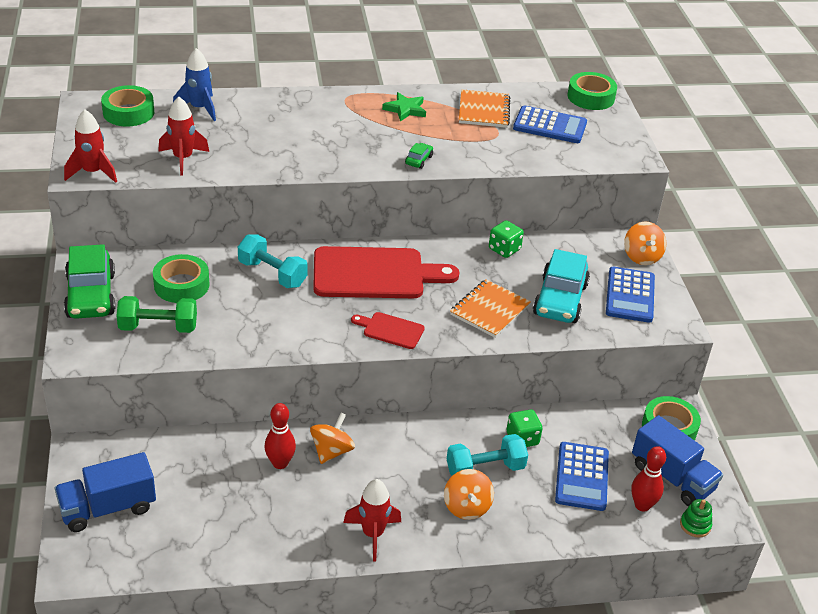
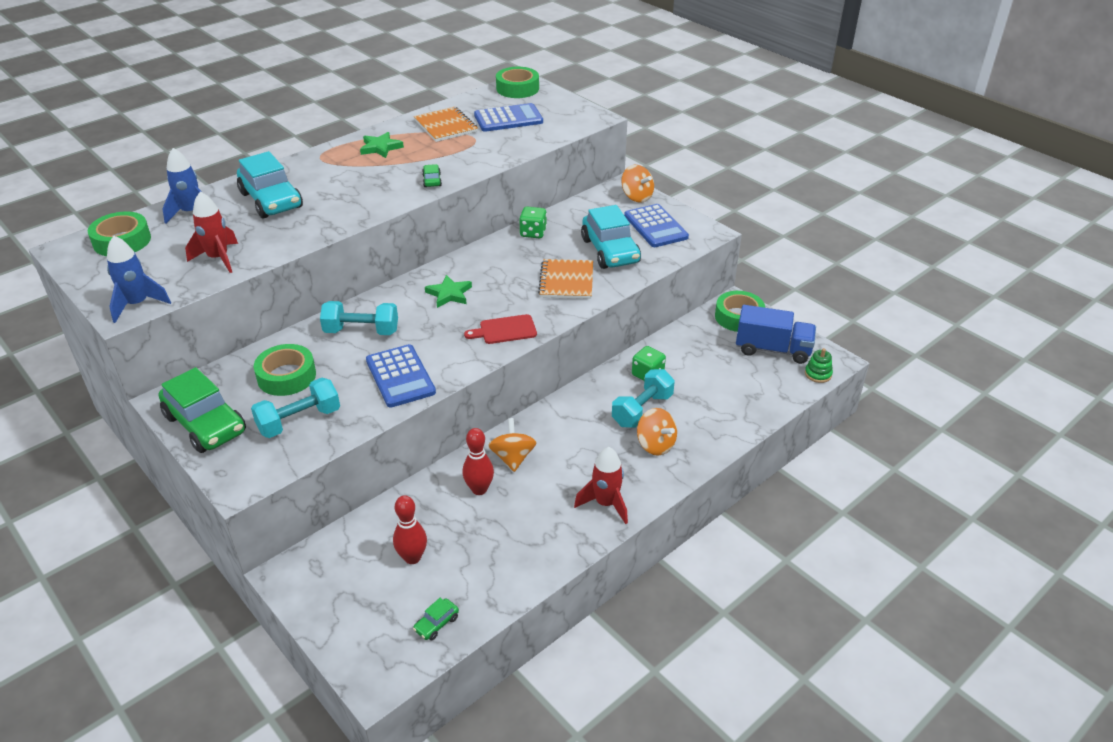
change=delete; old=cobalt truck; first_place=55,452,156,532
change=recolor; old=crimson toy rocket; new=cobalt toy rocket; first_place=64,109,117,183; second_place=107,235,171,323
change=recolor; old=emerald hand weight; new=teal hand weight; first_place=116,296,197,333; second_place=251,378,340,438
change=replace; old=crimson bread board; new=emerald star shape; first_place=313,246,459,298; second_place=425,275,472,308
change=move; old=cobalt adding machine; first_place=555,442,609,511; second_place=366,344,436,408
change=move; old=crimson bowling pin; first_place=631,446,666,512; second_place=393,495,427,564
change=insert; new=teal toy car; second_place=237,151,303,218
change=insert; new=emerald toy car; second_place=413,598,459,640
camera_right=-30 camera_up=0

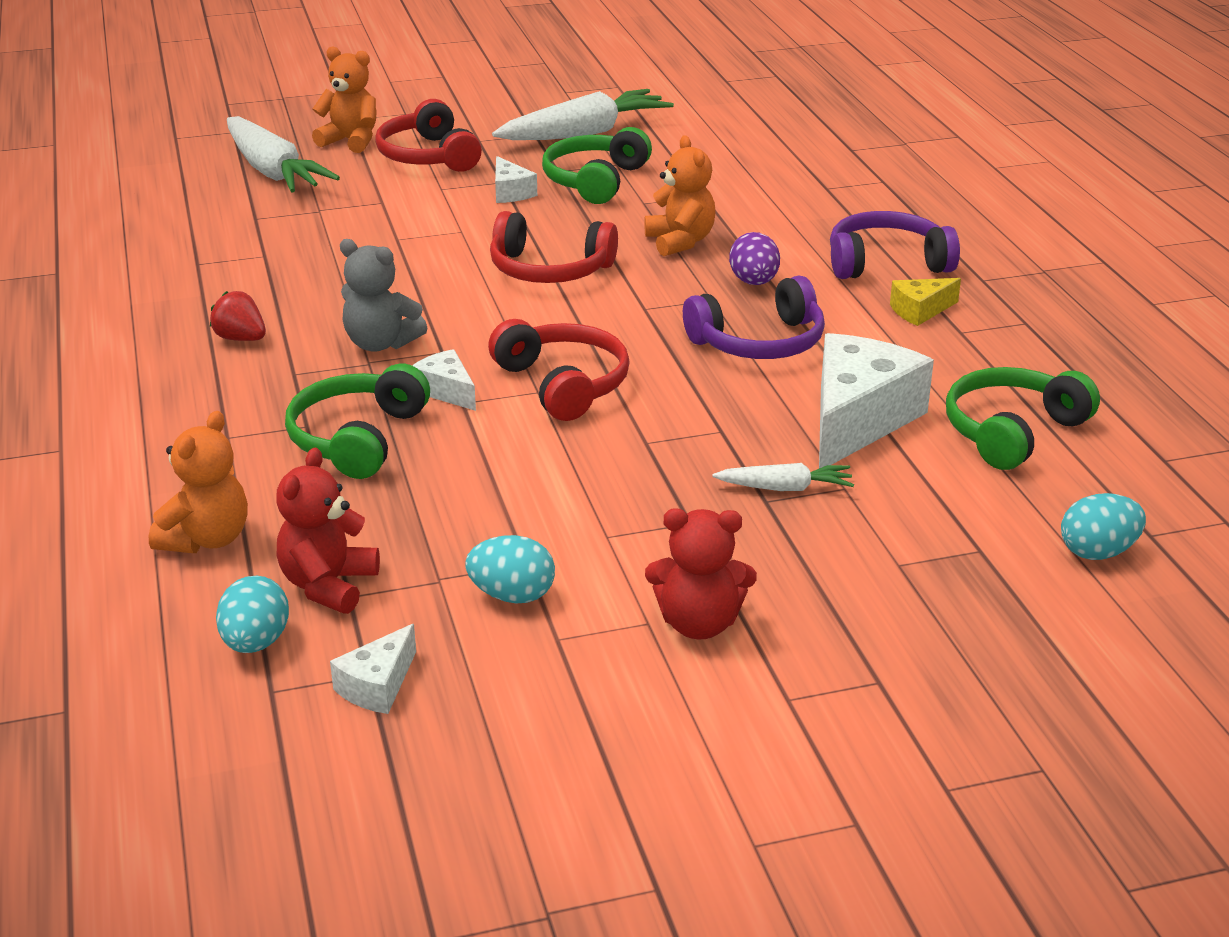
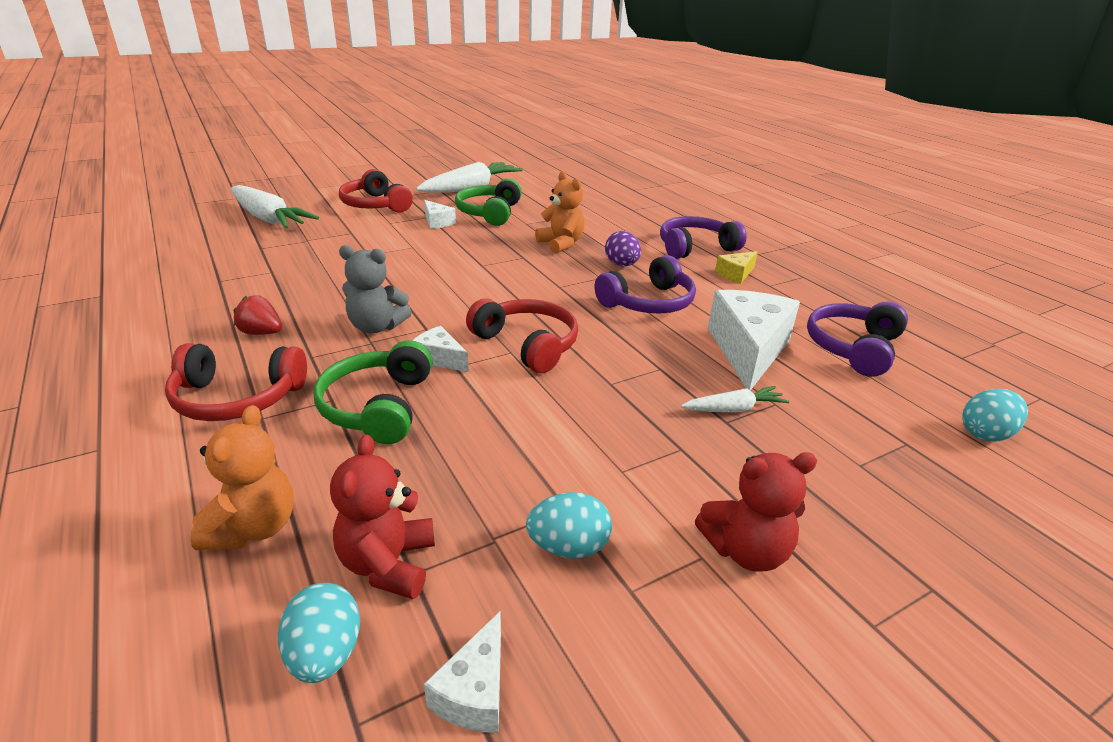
change=delete; old=orange-coloured teddy; first_place=312,47,376,153
change=move; old=crimson headphones; first_place=490,211,618,283; second_place=165,343,307,421
change=recolor; old=emerald headphones; new=violet headphones; first_place=946,367,1100,470; second_place=807,302,908,377
camera_right=-15 camera_up=0

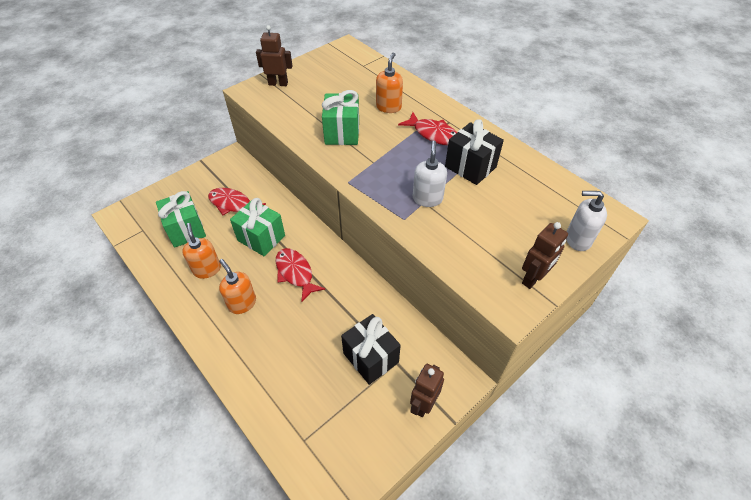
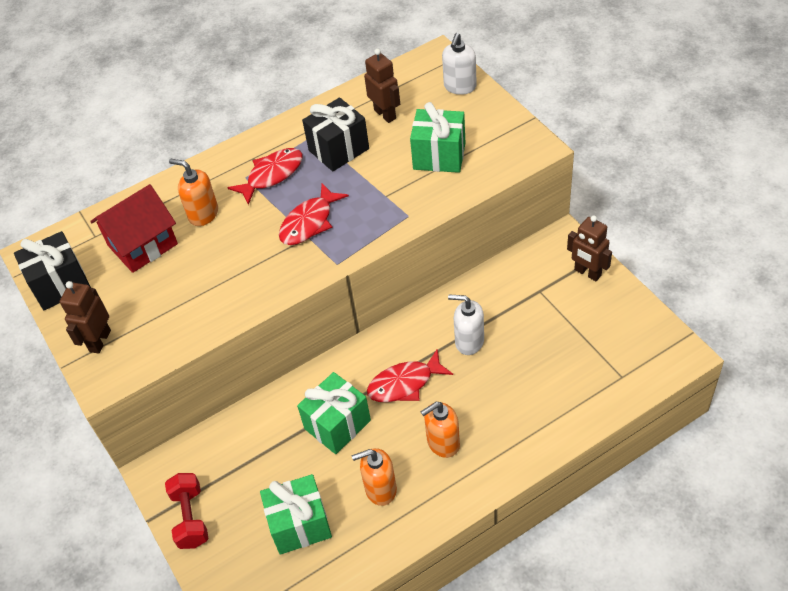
change=move; old=crimson fish figure; first_place=208,188,266,215; second_place=279,183,349,245
change=move; old=emerald gift; first_place=322,90,359,145; second_place=410,102,465,173
change=move; old=ebony gift; first_place=341,314,401,385; second_place=14,231,91,310
change=move; old=snow-white soap dispenser; first_place=413,141,447,207; second_place=448,294,484,355
change=move; old=brown robot; first_place=522,222,568,289; second_place=364,49,400,123
change=insert; new=crimson cottage; second_place=90,184,178,273
change=insert; new=crimson hand weight; second_place=165,473,209,549
camera_right=-75 camera_up=0

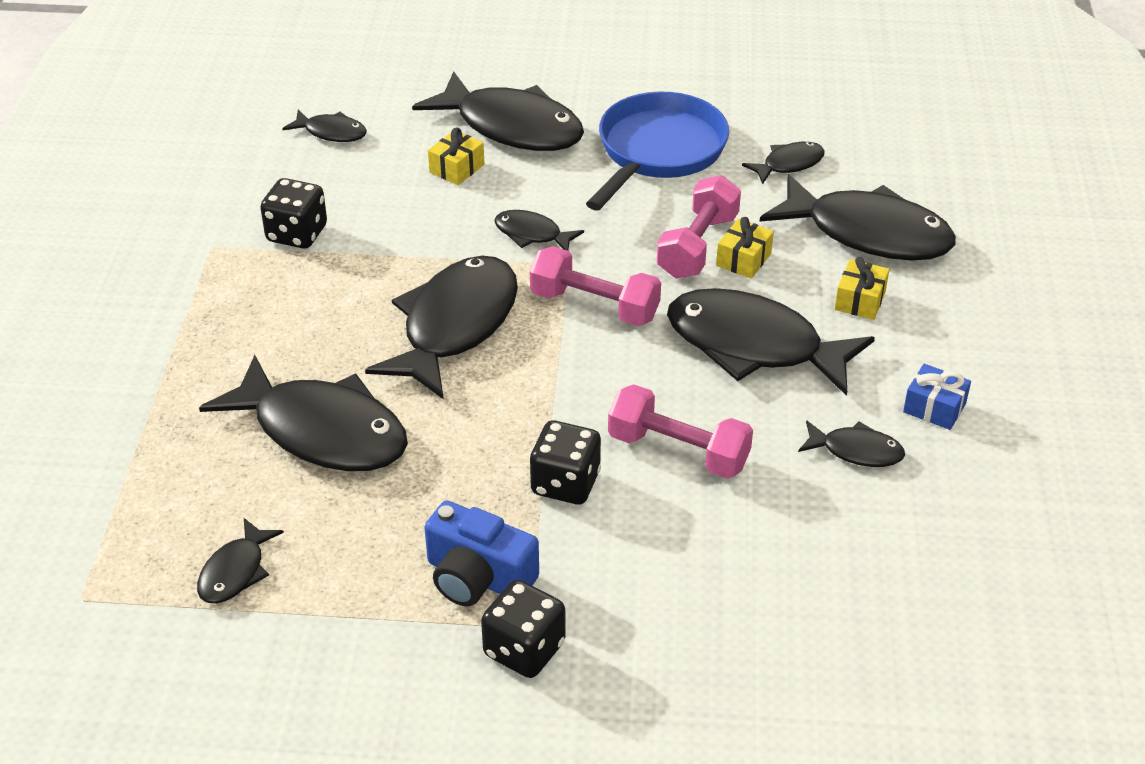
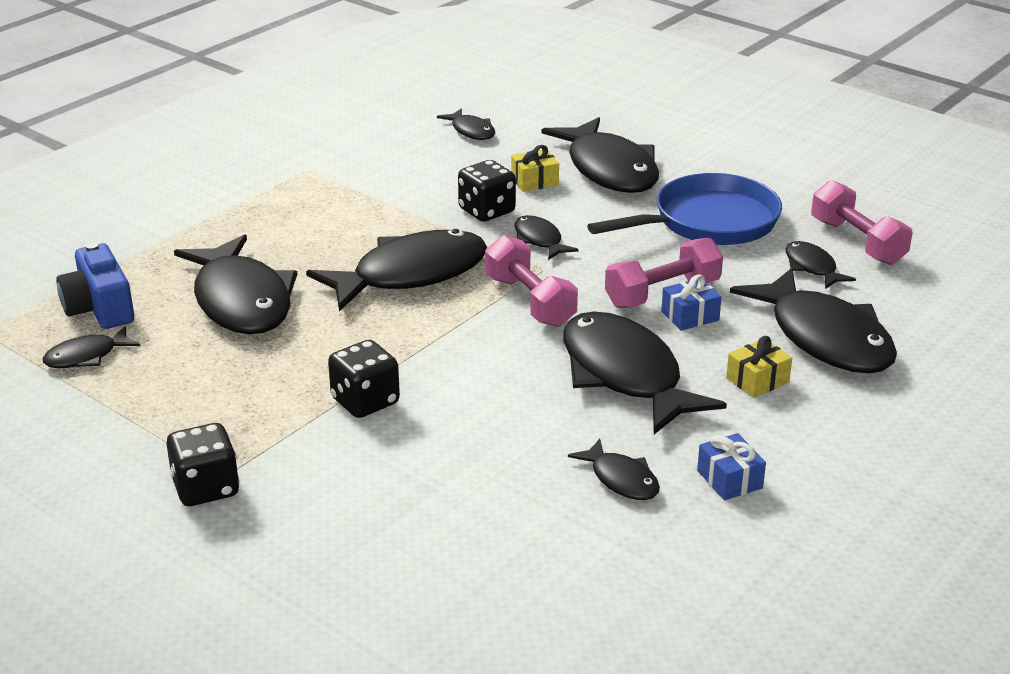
change=move; old=ebony die; first_place=260,178,327,249; second_place=458,160,516,221
change=move; old=cobalt camera; first_place=424,501,539,606; second_place=56,242,134,329
change=move; old=pink hand weight; first_place=608,384,753,479; second_place=811,180,913,265
change=recolor; old=yellow gift; new=cobalt gift; first_place=716,217,774,279; second_place=661,274,721,331
change=rotate; old=ebony fish figure; first_place=742,142,825,184; second_place=785,241,856,289; degrees=-120
camera_right=35 camera_up=-10

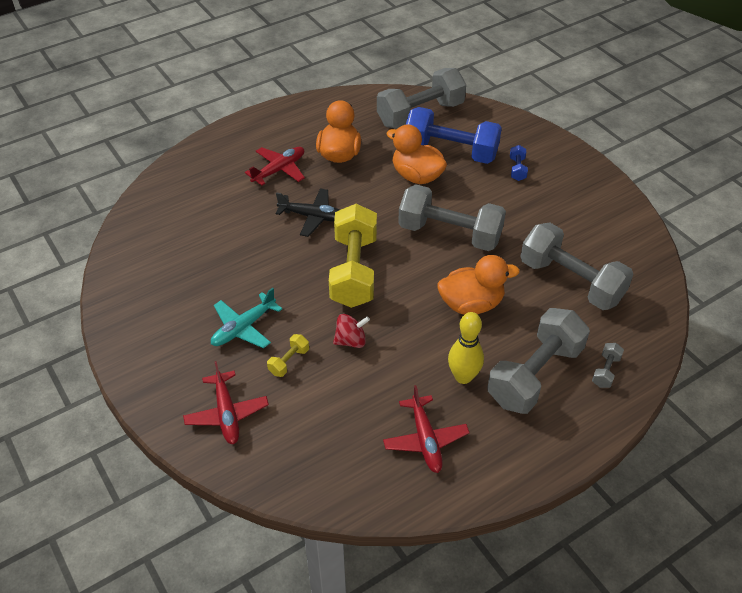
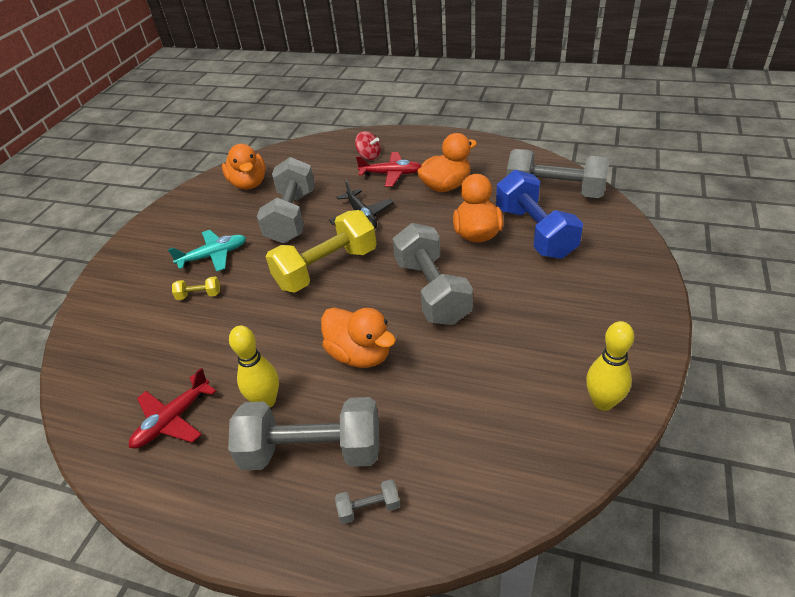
change=delete; old=crimson aeroplane; first_place=183,361,269,444
change=rotate; old=teal aeroplane; first_place=211,288,282,348; second_place=168,230,246,272; degrees=150
change=move; old=crimson spinning top; first_place=333,314,370,348; second_place=355,131,381,160
change=delete; old=cobalt hand weight; first_place=510,145,528,181
change=move; old=grey hand weight; first_place=520,222,634,310; second_place=257,157,315,243
change=insert; new=orange-coloured toy duck; second_place=222,144,266,189
change=insert; new=yellow bowling pin; second_place=586,321,634,411
camera_right=55 camera_up=-5

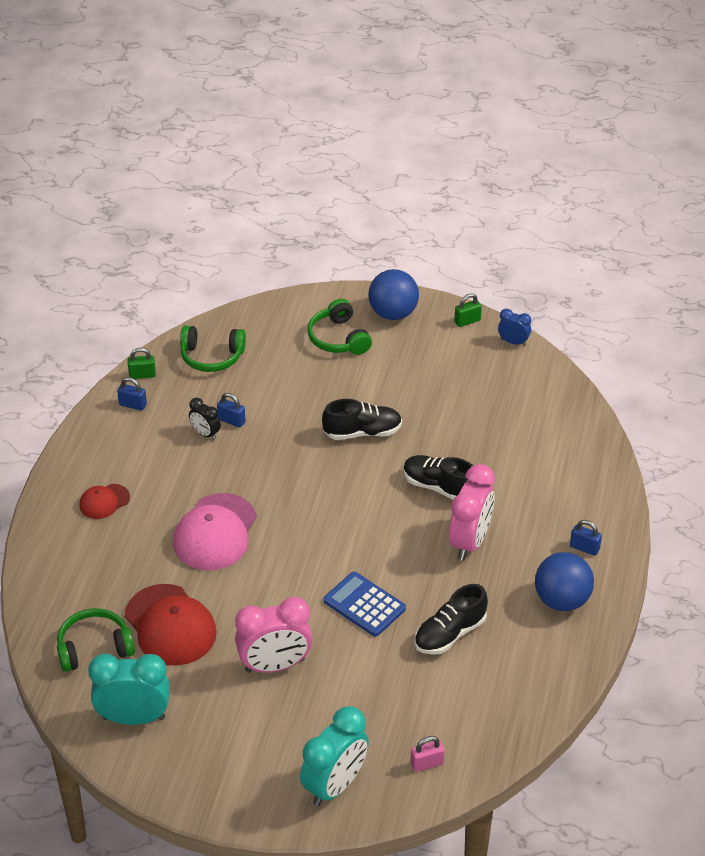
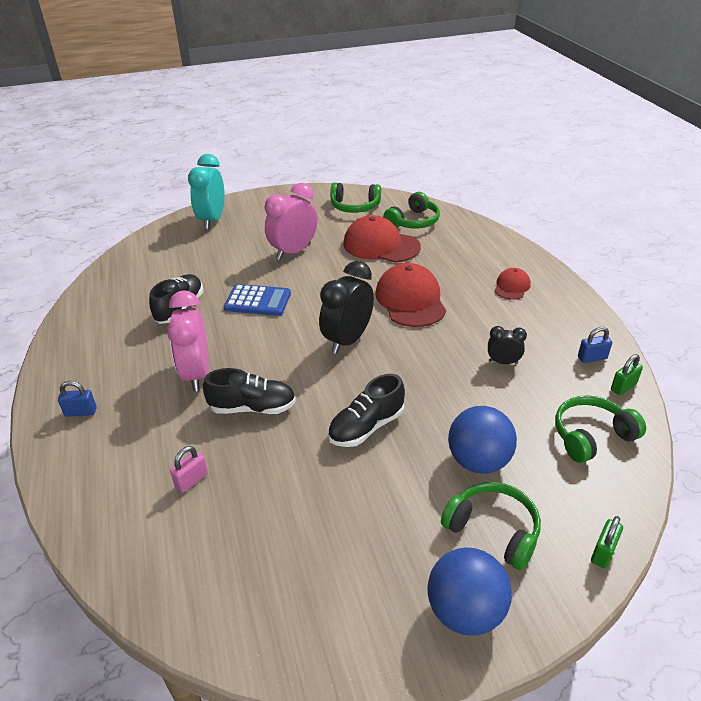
change=replace; old=teal bedside clock; new=emerald headphones; first_place=88,654,170,725; second_place=330,183,381,213
change=recolor; old=pink peaked cap; new=crimson peaked cap; first_place=173,493,257,570; second_place=375,263,446,327
change=delete; old=cobalt small lock; first_place=217,393,246,428
change=move; old=pink small lock; first_place=410,736,445,772; second_place=170,446,208,493
change=move; old=emerald small lock; first_place=454,293,482,327; second_place=591,516,623,569
change=delete; old=cobalt bedside clock; first_place=498,309,531,346
change=move; old=cobalt ball; first_place=535,552,594,611; second_place=448,406,517,474
change=insert; new=ebony bedside clock; second_place=319,261,374,354
camera_right=150 camera_up=-5

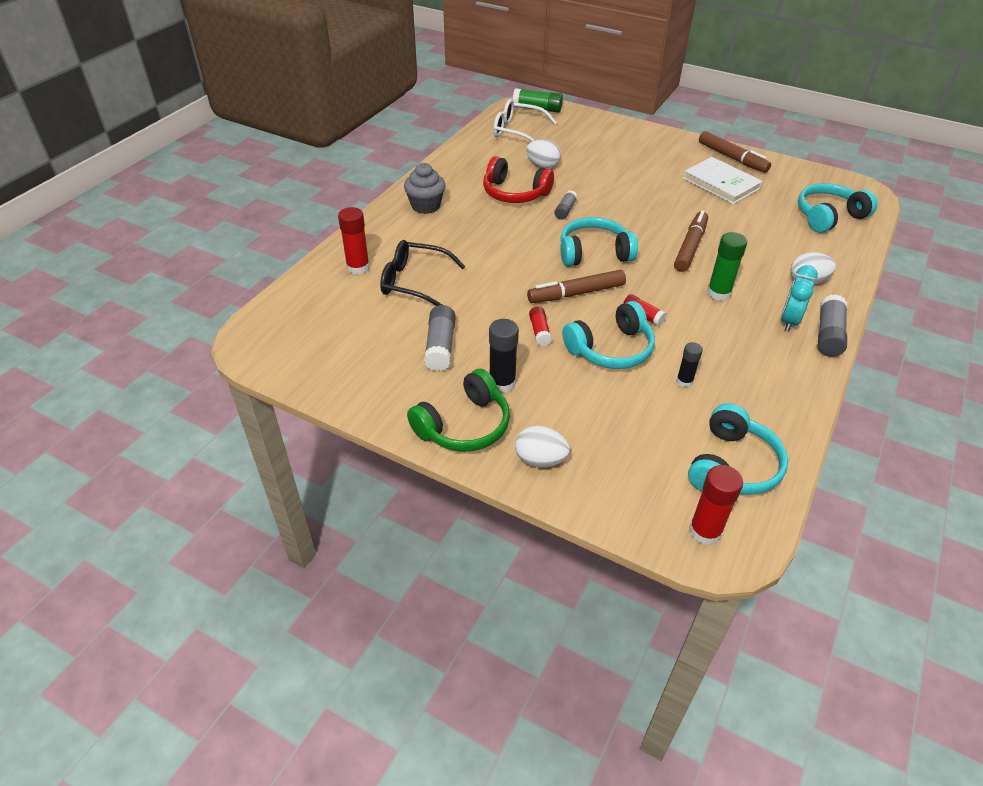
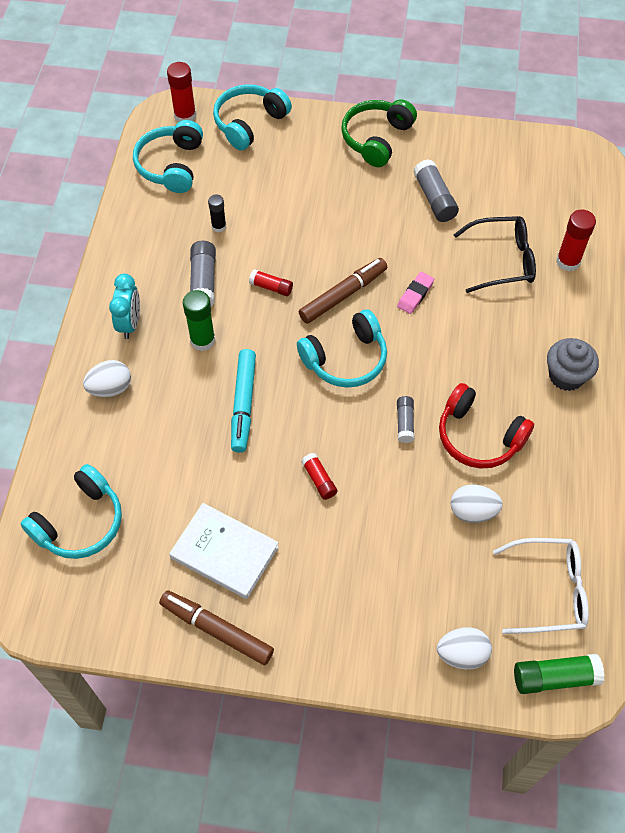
change=rotate; old=crimson headphones; first_place=483,156,554,203; second_place=439,383,534,469; degrees=-150
change=delete; old=ebony stick of glue; first_place=489,319,519,393
change=move; old=snow-white toy egg; first_place=515,426,570,468; second_place=437,627,492,669
change=move; old=crimson stick of glue; first_place=529,307,552,346; second_place=301,453,338,500
change=move; old=teal headphones; first_place=562,301,655,369; second_place=213,84,292,150
change=recolor; old=brown marker pen; new=teal marker pen; first_place=674,210,708,272; second_place=231,349,256,453
change=move; old=grey stick of glue; first_place=818,294,847,357; second_place=190,241,216,306
change=insert; new=pink pencil eraser; second_place=397,272,434,314
camera_right=160 camera_up=15

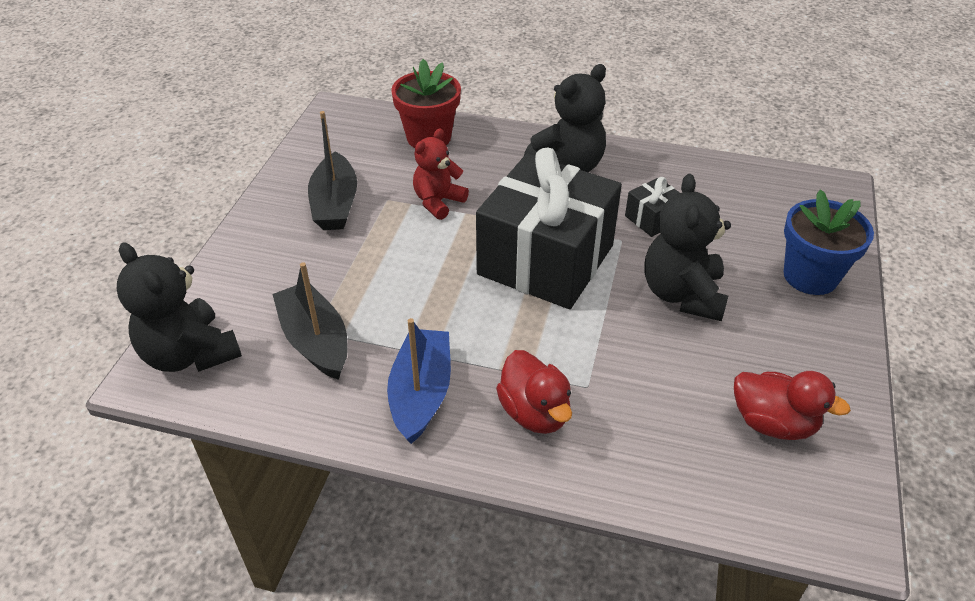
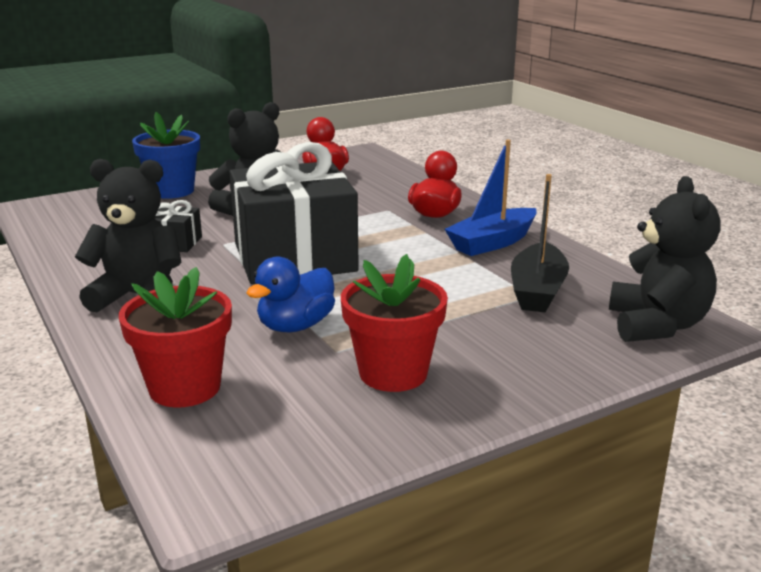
change=replace; old=ebony sailboat; new=crimson potted plant; first_place=308,111,357,230; second_place=341,254,448,392
change=replace; old=crimson teddy; new=cobalt toy duck; first_place=413,128,469,220; second_place=247,257,335,332
camera_right=-135 camera_up=-20

